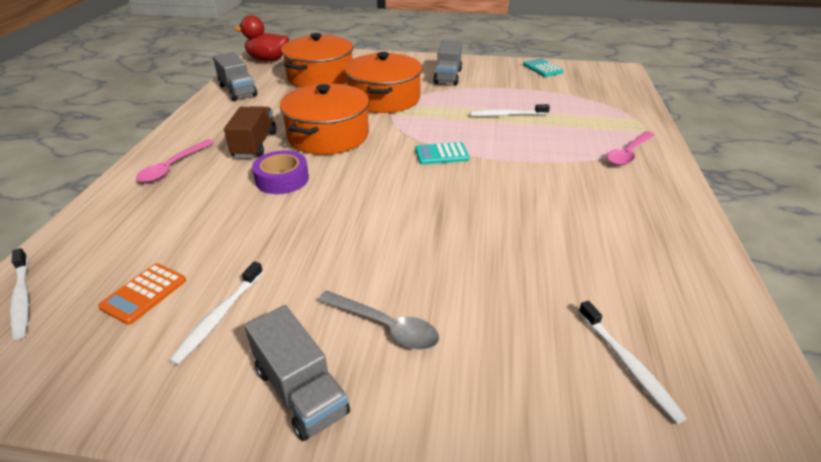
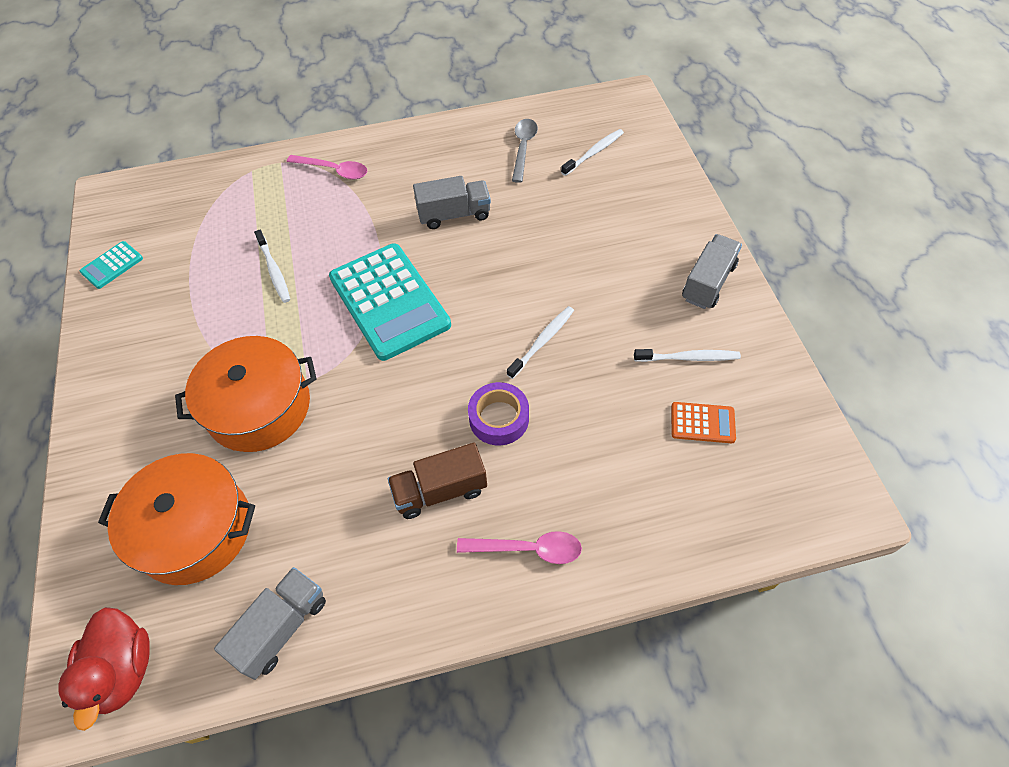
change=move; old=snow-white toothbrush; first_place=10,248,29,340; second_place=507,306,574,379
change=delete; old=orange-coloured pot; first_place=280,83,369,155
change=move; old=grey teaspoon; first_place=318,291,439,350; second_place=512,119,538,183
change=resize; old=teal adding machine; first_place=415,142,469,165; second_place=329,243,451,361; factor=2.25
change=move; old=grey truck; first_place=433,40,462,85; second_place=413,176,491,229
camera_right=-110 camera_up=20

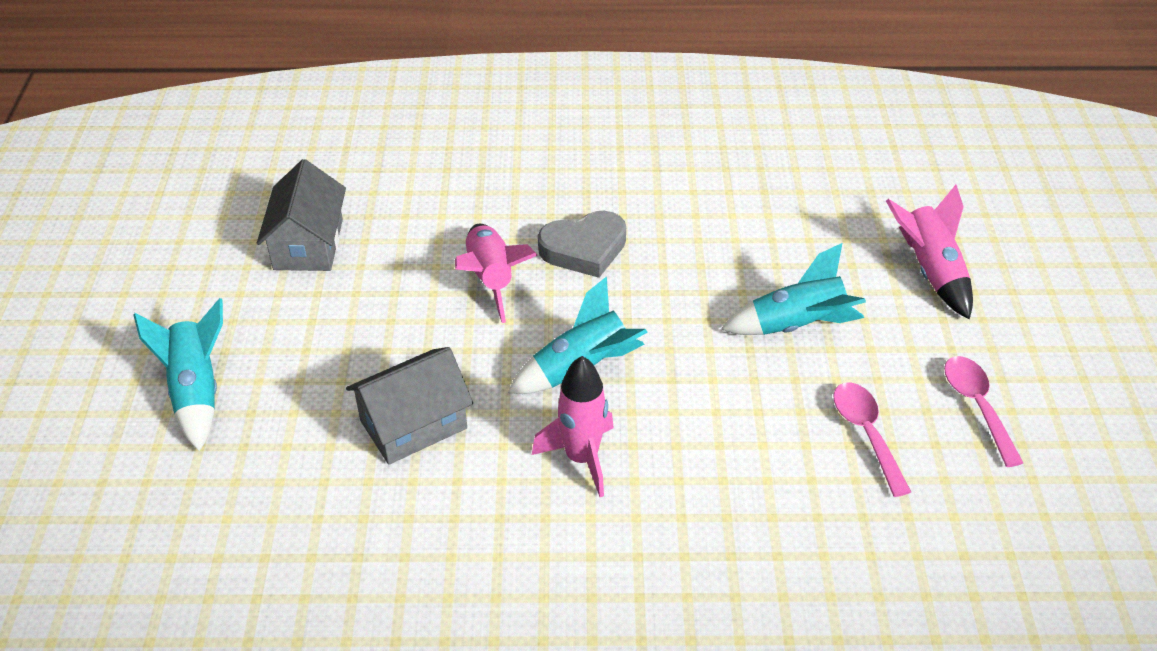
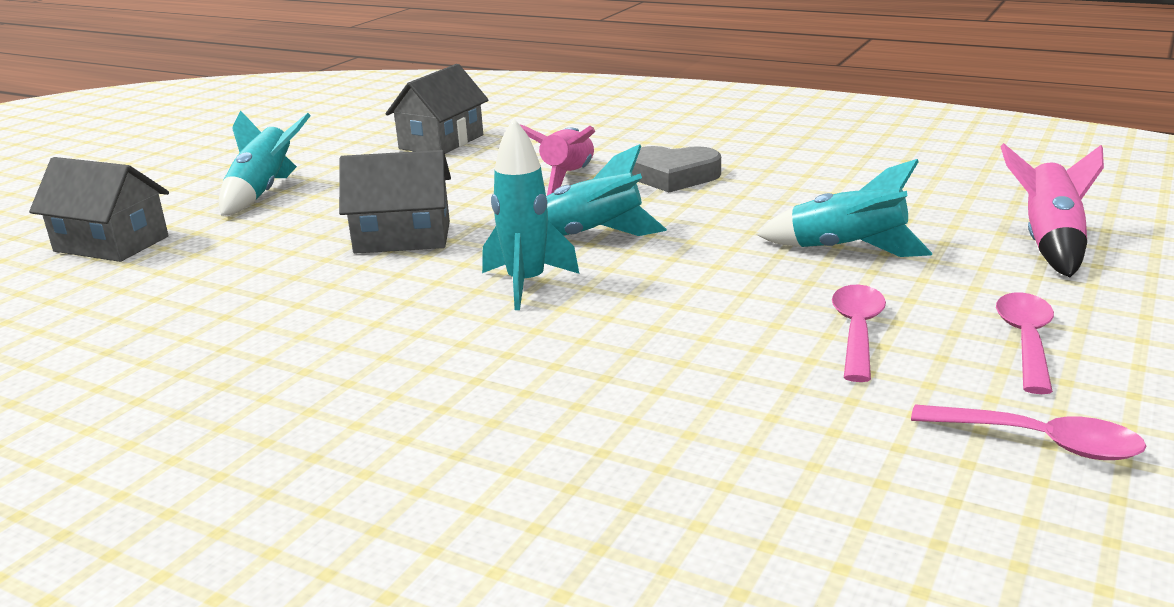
change=recolor; old=pink toy rocket; new=teal toy rocket; first_place=532,356,614,497; second_place=482,119,579,310
change=insert; new=grey cottage; second_place=29,157,169,262
change=insert; new=pink teaspoon; second_place=911,404,1146,460
camera_right=30 camera_up=-20

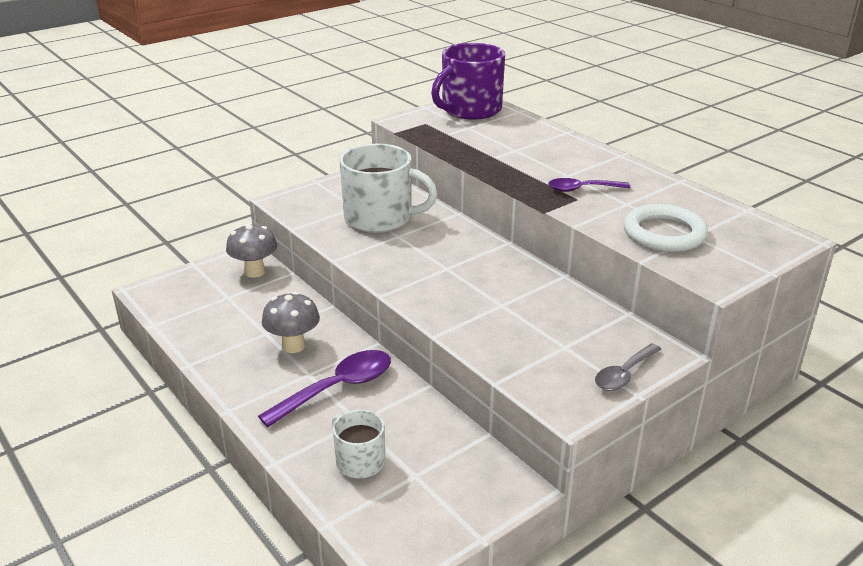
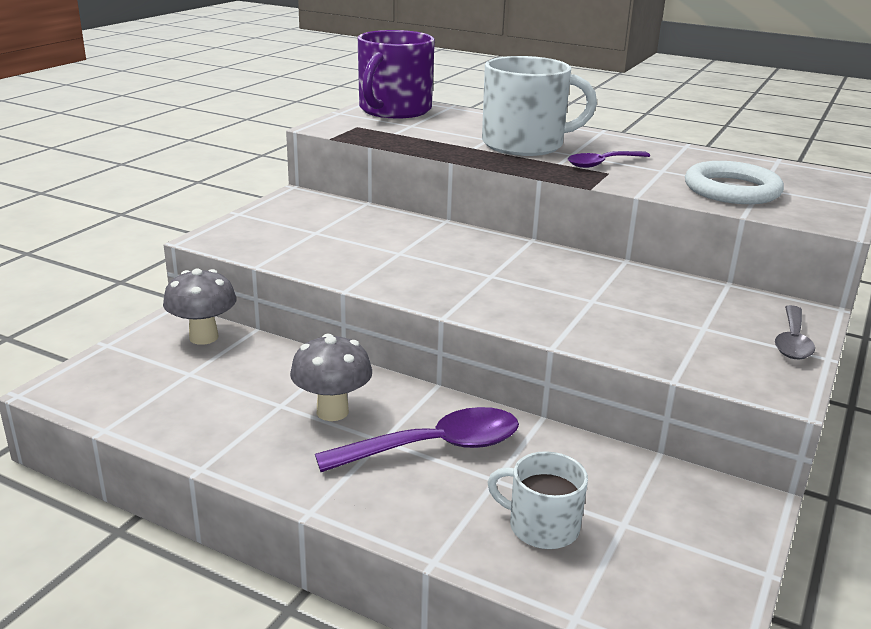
change=rotate; old=violet teaspoon; first_place=258,350,391,427; second_place=315,407,519,472; degrees=45
change=move; old=snow-white coffee mug; first_place=340,144,438,233; second_place=482,56,597,156
camera_right=-25 camera_up=-5

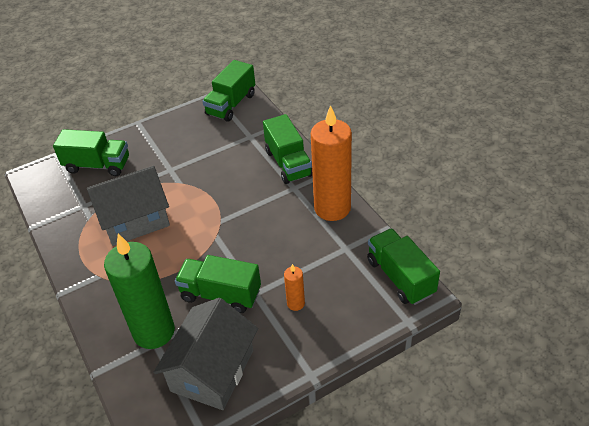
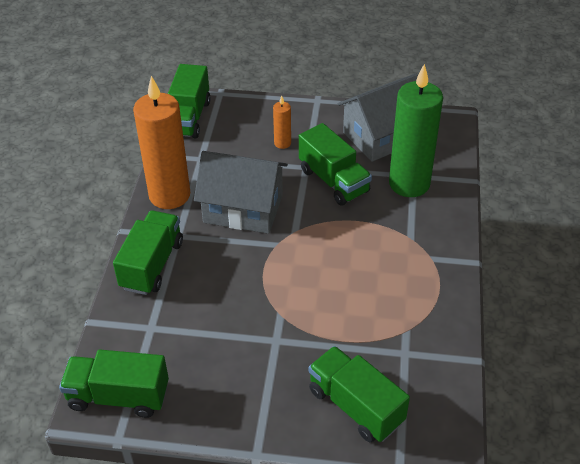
change=move; old=grey cottage; first_place=87,166,170,246; second_place=194,151,288,234
change=rotate; old=emerald truck; first_place=202,60,255,122; second_place=59,350,169,418; degrees=-150
camera_right=-145 camera_up=0

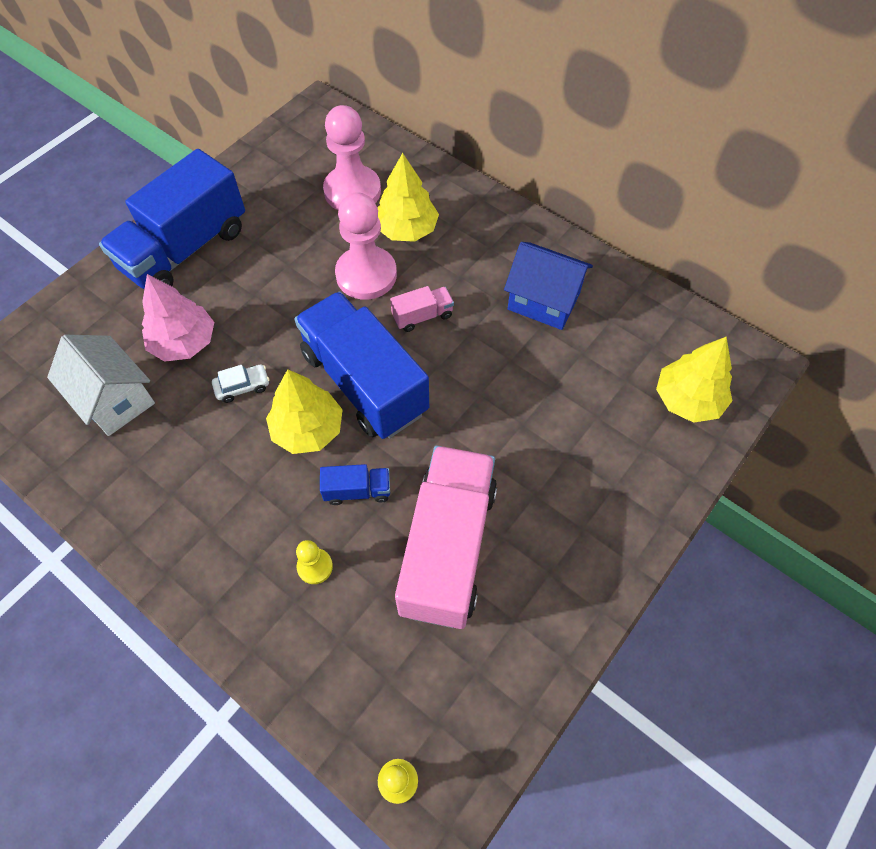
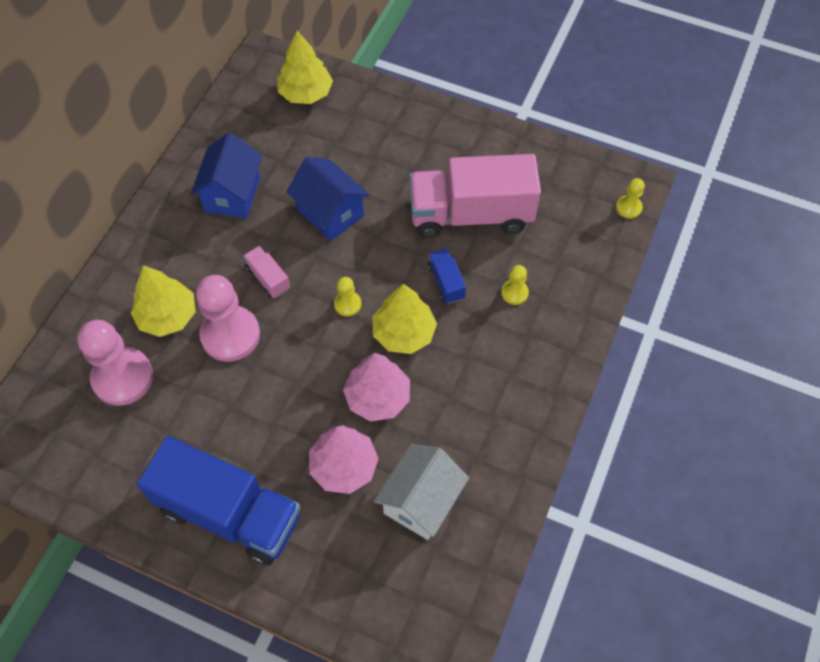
change=replace; old=snow-white toy car; new=pink fir tree; first_place=212,365,270,403; second_place=343,353,410,422
change=replace; old=cobalt truck; new=yellow chess pawn; first_place=294,291,429,439; second_place=334,277,362,317
change=insert; new=cobalt cottage; second_place=287,156,370,241
camera_right=-105 camera_up=0

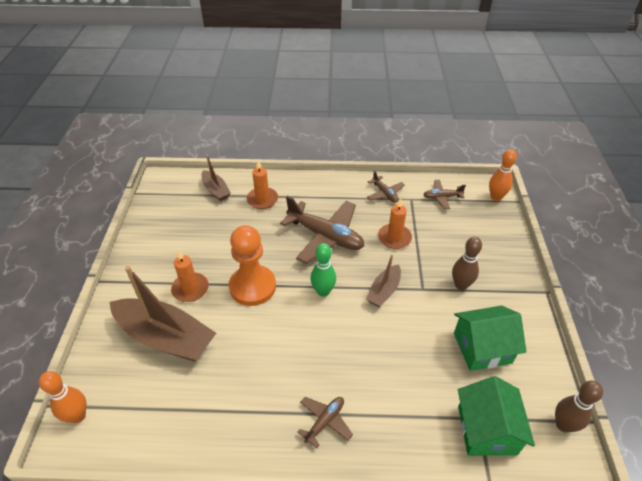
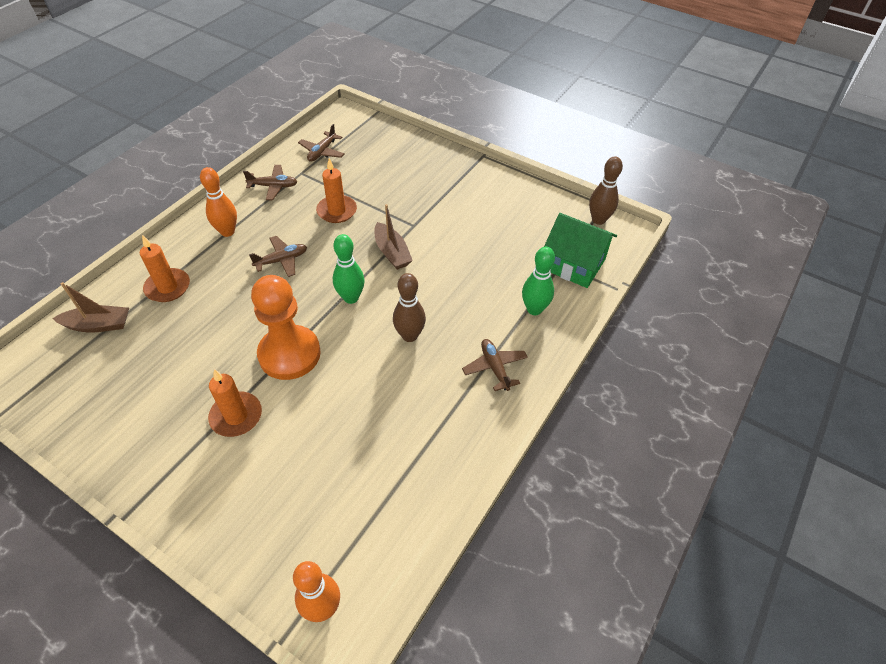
change=delete; old=brown sailboat; first_place=110,266,216,362
change=resize; old=brown aeroplane; first_place=280,196,364,264; second_place=249,236,307,277; factor=0.5
change=move; old=brown bowling pin; first_place=452,237,482,290; second_place=393,273,426,342
change=delete; old=emerald cottage; first_place=454,305,527,371
change=move; old=orange-coloured bowling pin; first_place=489,149,517,201; second_place=200,167,237,237
change=insert; new=emerald bowling pin; second_place=522,247,555,315
camera_right=-60 camera_up=5

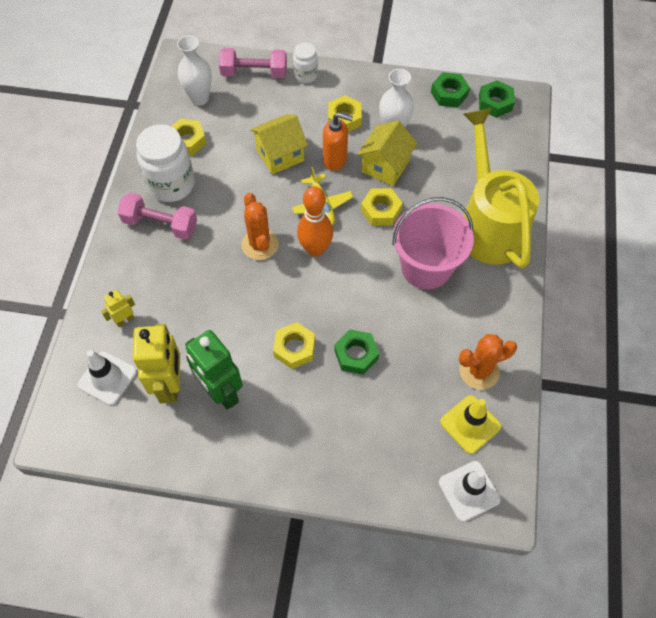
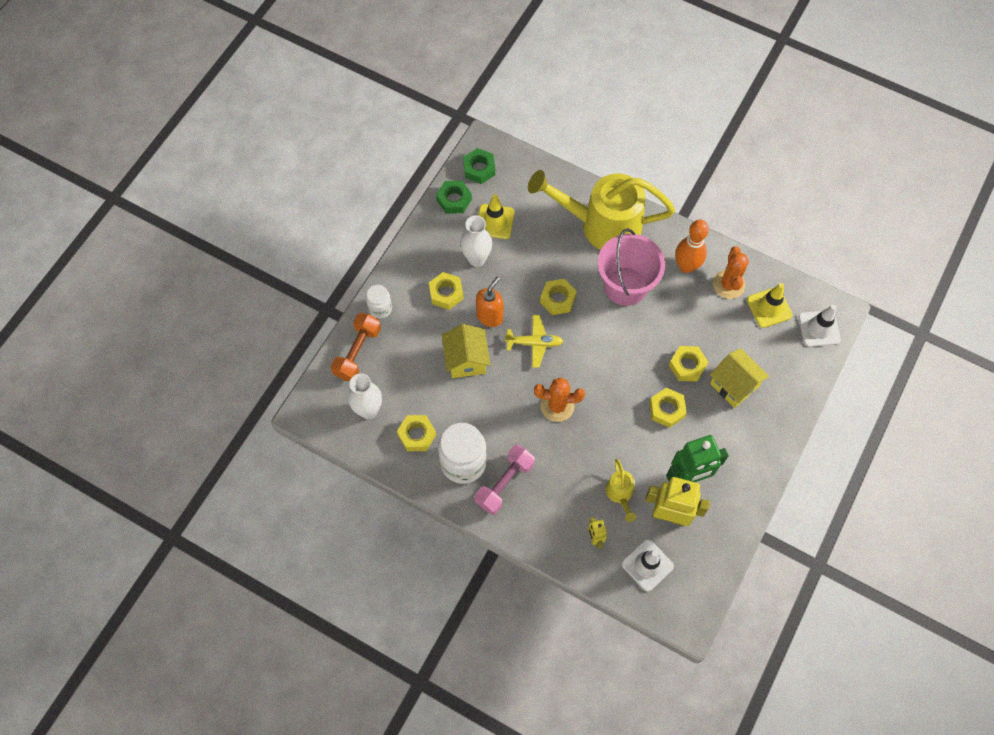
change=recolor; old=pink hand weight; new=orange-coloured hand weight; first_place=219,48,287,78; second_place=331,313,381,381
change=move; old=orange-coloured bowling pin; first_place=297,186,333,257; second_place=675,220,709,273
change=recolor; old=emerald hexagon nut; new=yellow hexagon nut; first_place=334,329,379,375; second_place=669,346,708,381
change=move; old=yellow cottage; first_place=357,120,418,186; second_place=710,348,770,408
change=insert; new=yellow traffic cone; second_place=478,194,515,239
change=insert; new=yellow watering pot; second_place=606,459,636,522
camera_right=-70 camera_up=5

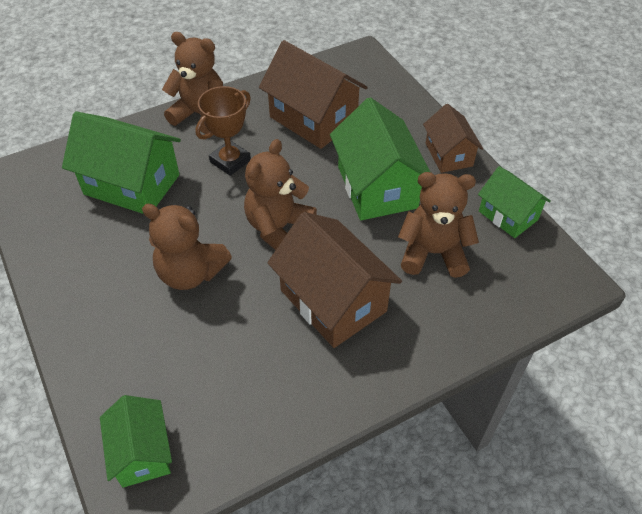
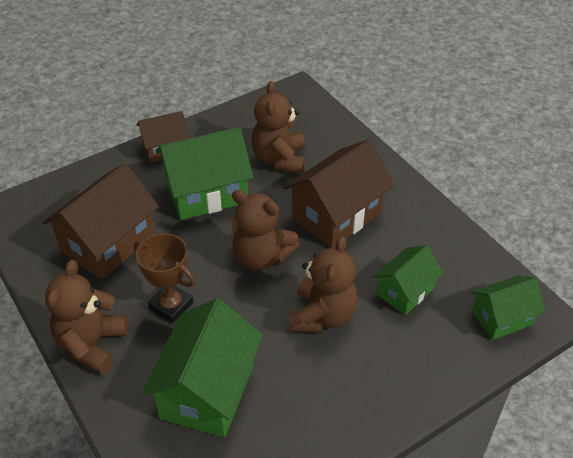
change=move; old=emerald cottage; first_place=478,166,551,238; second_place=373,245,444,315
camera_right=-95 camera_up=-5

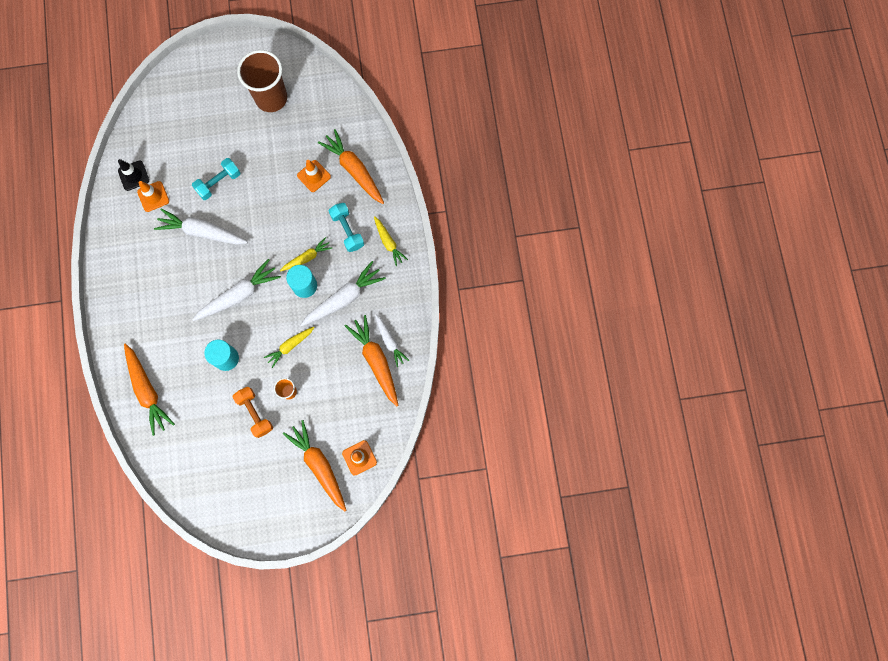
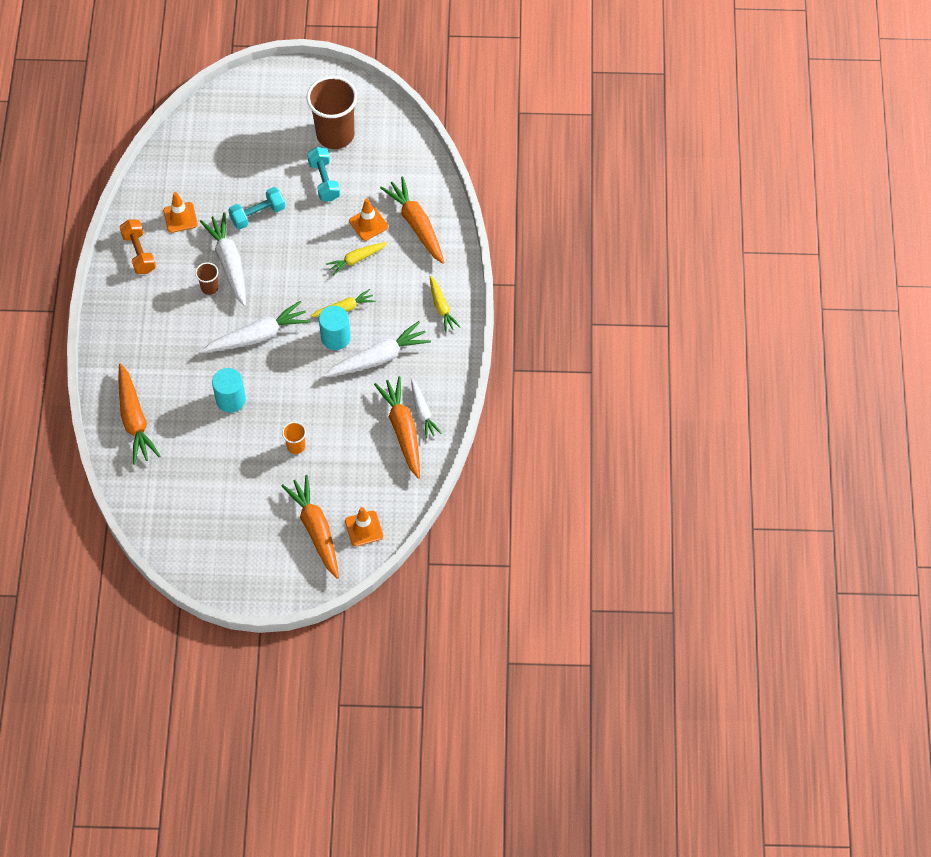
change=delete; old=ebony traffic cone; first_place=118,159,149,191
change=rotate; old=snow-white carrot; first_place=154,208,248,244; second_place=200,213,246,306; degrees=45
change=move; old=orange-coloured hand weight; first_place=232,387,273,438; second_place=120,220,156,274
change=move; old=yellow carrot; first_place=264,327,314,368; second_place=326,242,387,276
change=move; old=teal hand weight; first_place=329,203,364,252; second_place=307,147,340,201
change=insert; new=brown tumbler; second_place=195,262,219,295
camera_right=10 camera_up=-15

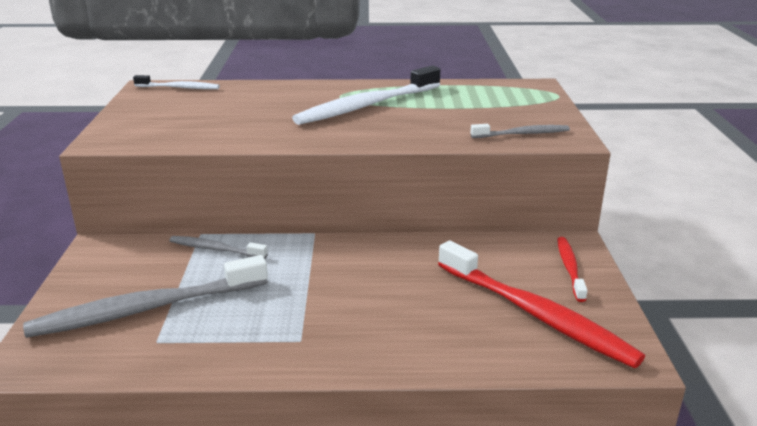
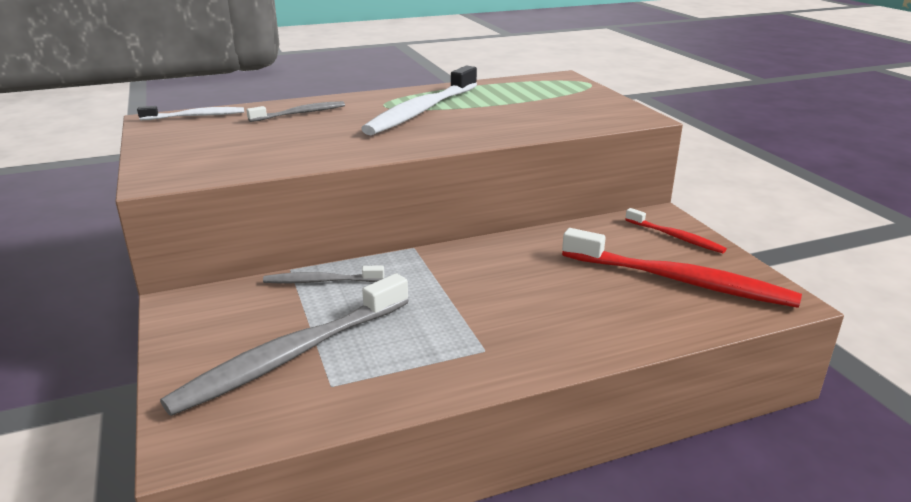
change=move; old=grey toothbrush; first_place=471,124,570,138; second_place=246,101,345,122
change=rotate; old=crimson toothbrush; first_place=557,237,587,302; second_place=625,208,727,253; degrees=150
camera_right=-20 camera_up=0

